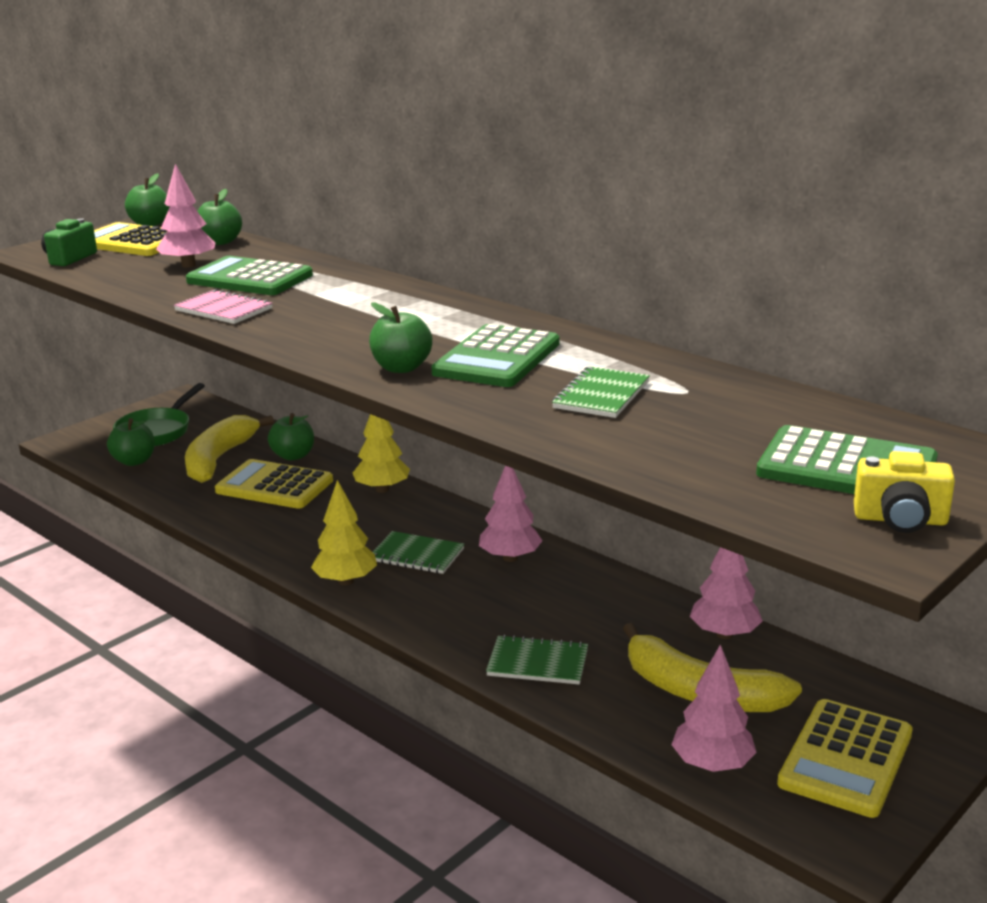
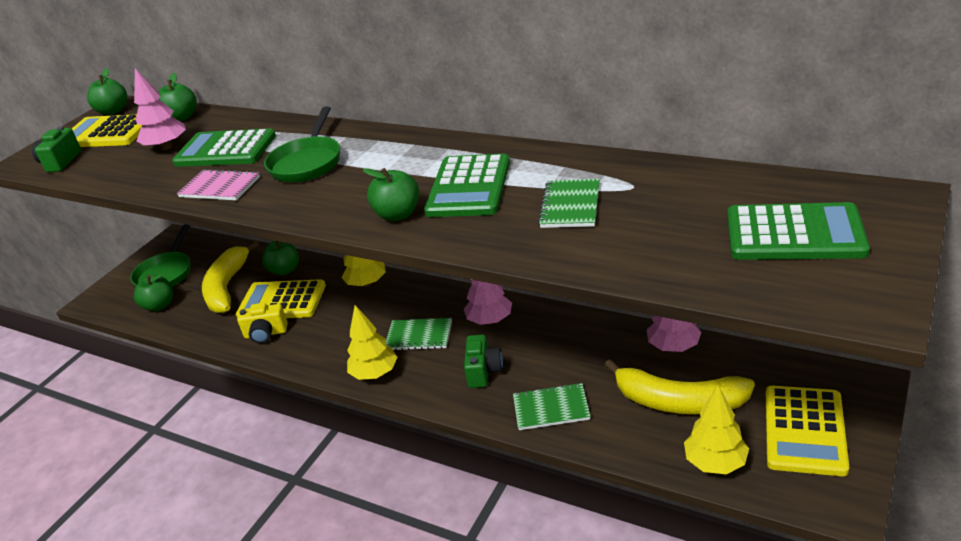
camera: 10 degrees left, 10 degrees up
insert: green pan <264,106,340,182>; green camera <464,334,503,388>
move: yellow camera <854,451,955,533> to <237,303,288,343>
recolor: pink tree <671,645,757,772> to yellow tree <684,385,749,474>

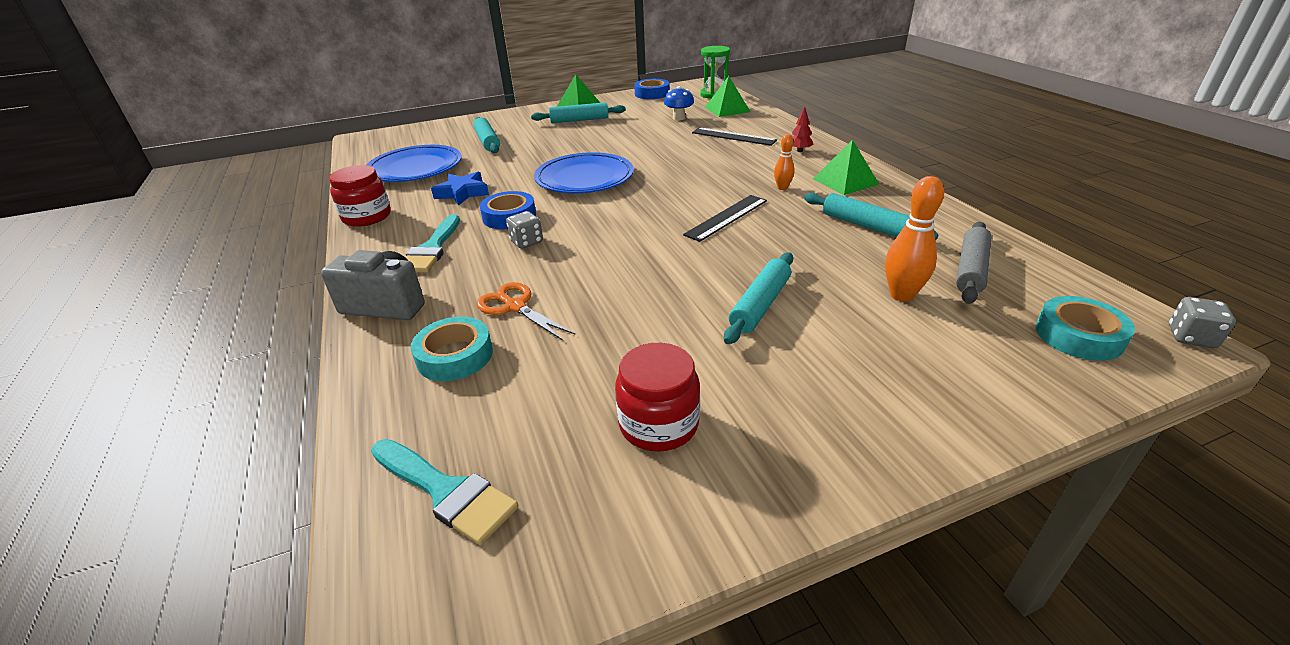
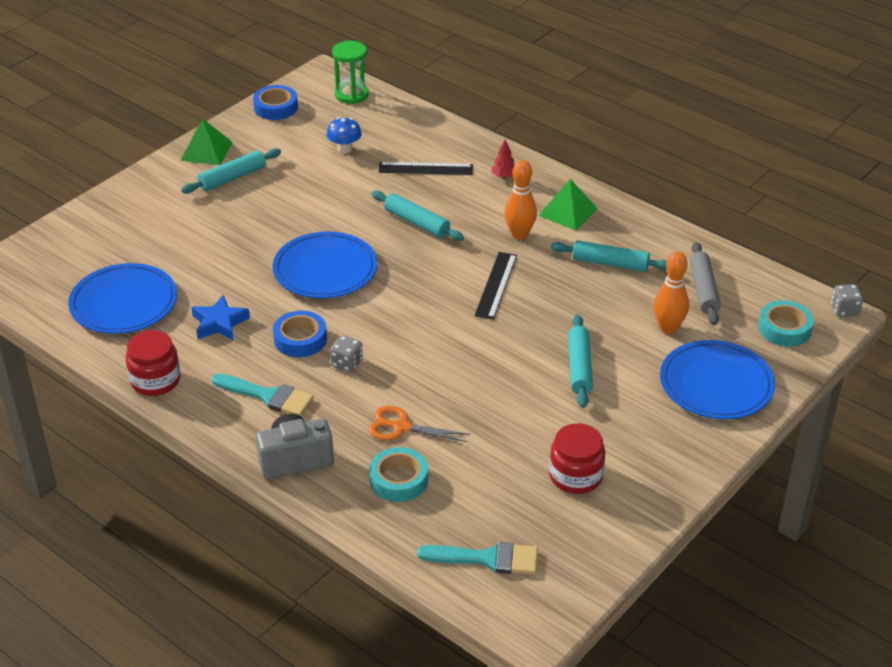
camera: 30 degrees left, 5 degrees up
delete: green pyramid <705,76,750,117>
insert: blue plate <660,340,775,419>
move: turquoise rolling pin <473,117,500,153> to <371,190,464,241>
rotate: turquoise brush <405,214,460,273> = <211,373,314,416> 45 degrees counterclockwise
resize: orange bowling pin <774,134,795,190> = <504,160,537,240> x1.69

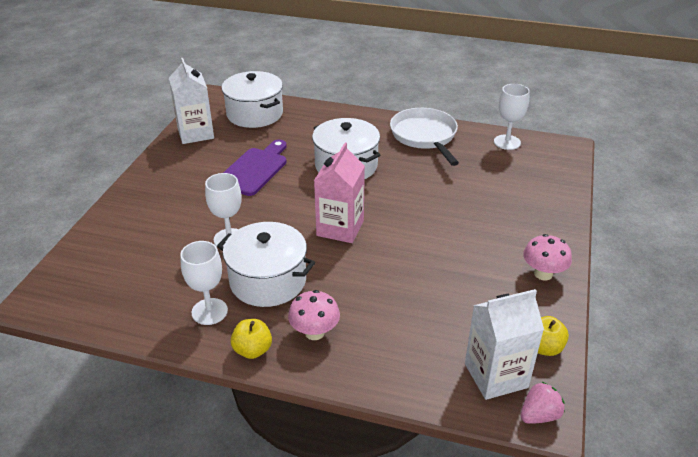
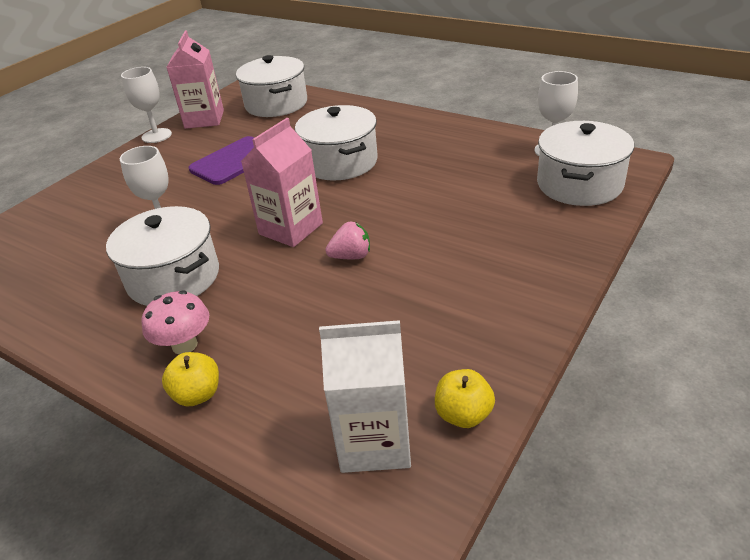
camera: 20 degrees right, 0 degrees up
delete: white pan <390,108,459,166>; pink mushroom <523,234,572,281>
insert: white pot <537,121,634,206>
move: white goblet <180,241,228,325> to <121,67,172,143>; yellow apple <231,319,272,359> to <162,352,219,406>; pink strawberry <521,382,564,424> to <325,222,370,259>
recolor: white carton <169,58,214,144> to pink carton <167,30,224,129>

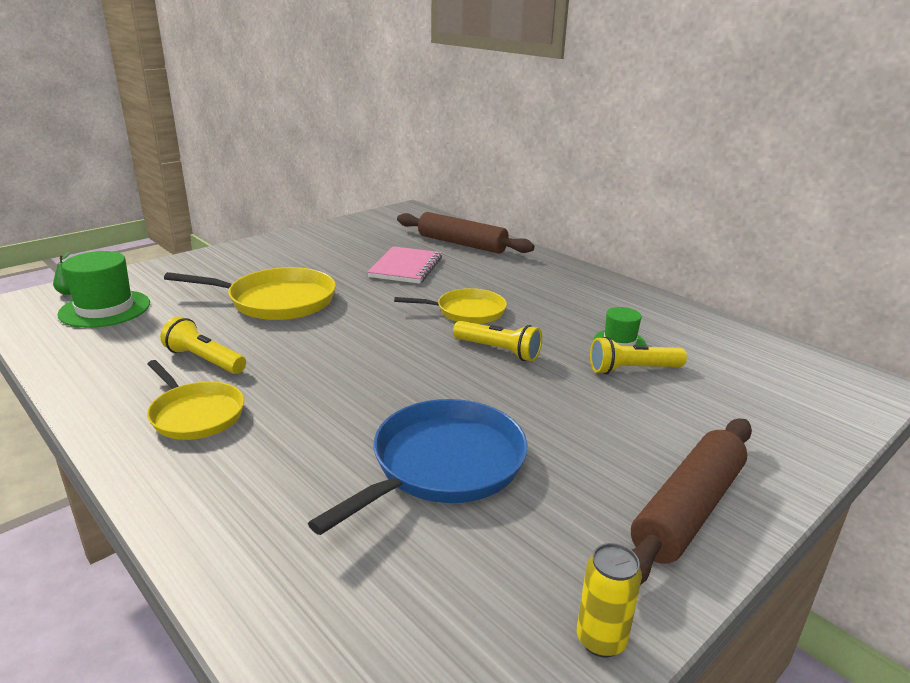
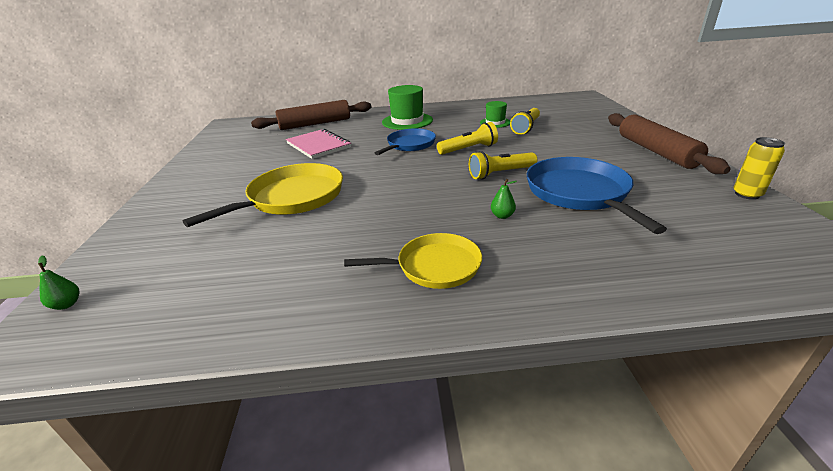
camera: 50 degrees left, 5 degrees up
insert: green pear <491,179,517,219>
move: green hat <58,251,150,328> to <382,85,433,130>; yellow flashlight <160,316,246,374> to <469,151,537,180>
recolor: yellow pan <394,288,507,324> to blue pan <375,129,436,155>

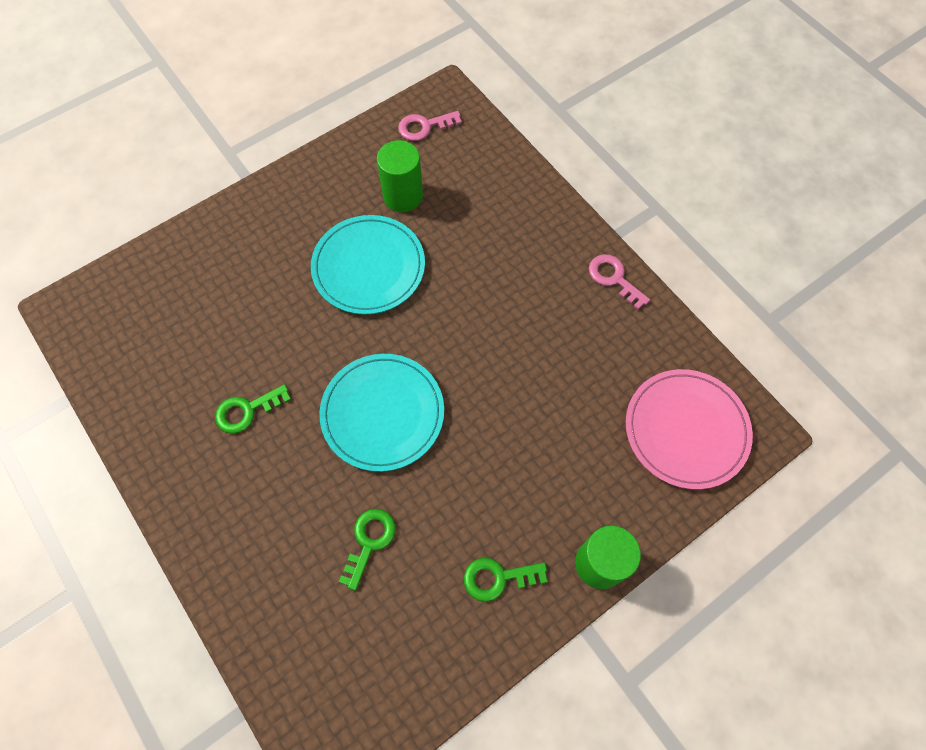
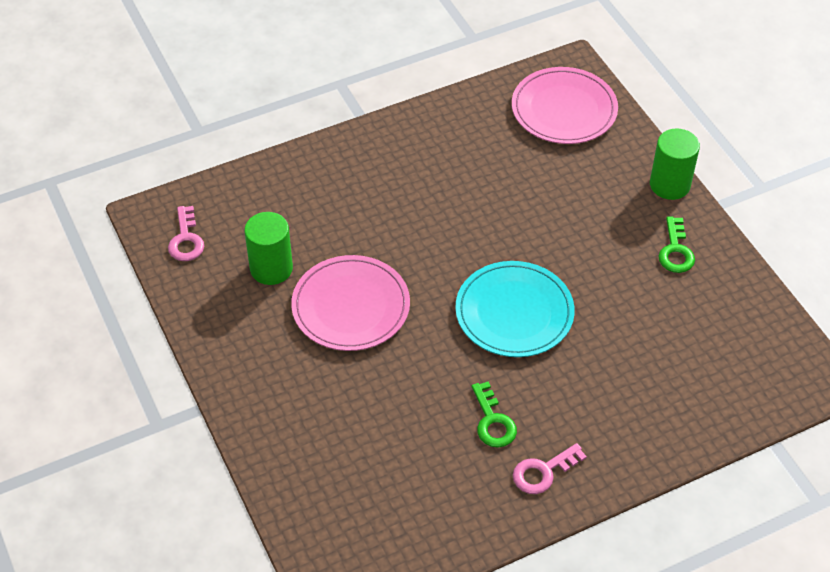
camera: 80 degrees left, 15 degrees down
delete: green key <339,509,396,591>
move: pink key <589,254,650,310> to <513,443,587,494>
recolor: turquoise plate <311,215,425,315> to pink plate <291,255,410,351>

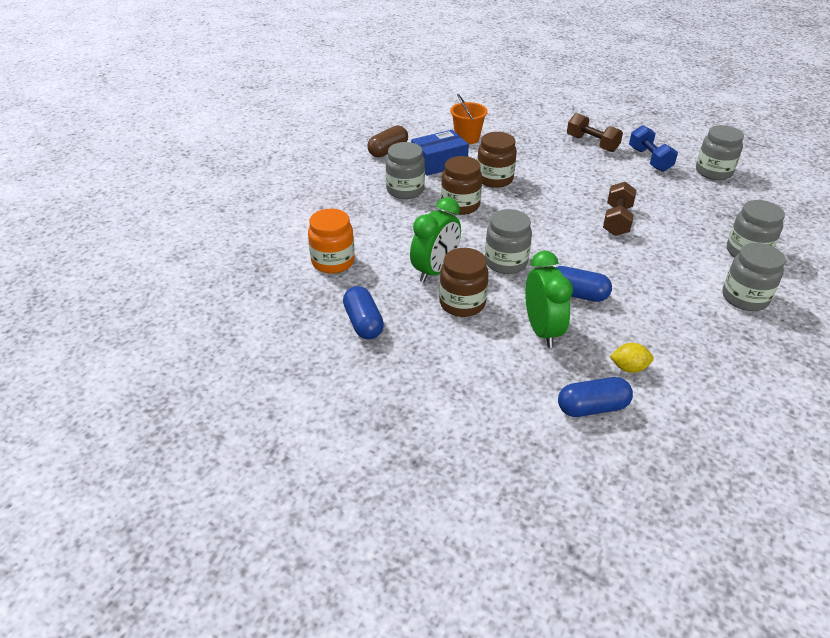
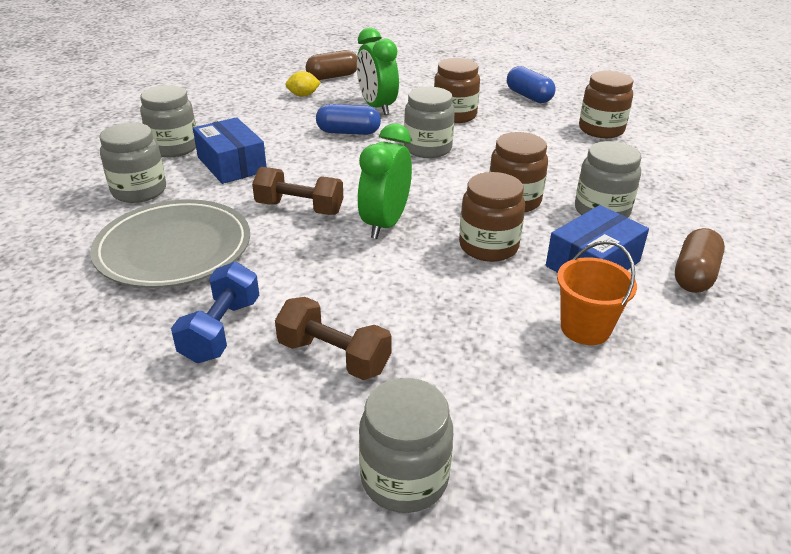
camera: 165 degrees right, 5 degrees down
insert: blue box <193,117,267,184>; grey plate <90,199,250,288>
move: grey jar <696,125,744,180> to <359,378,453,513>; green clock <410,197,461,283> to <358,123,412,239>
recolor: orange jar <308,209,355,274> to brown jar <579,71,633,138>; blue capsule <558,377,633,417> to brown capsule <306,50,357,80>
rotate: blue dumbbell <629,125,678,172> = <171,262,259,363> 45 degrees clockwise; brown dumbbell <603,182,636,236> = <252,167,343,215> 75 degrees counterclockwise

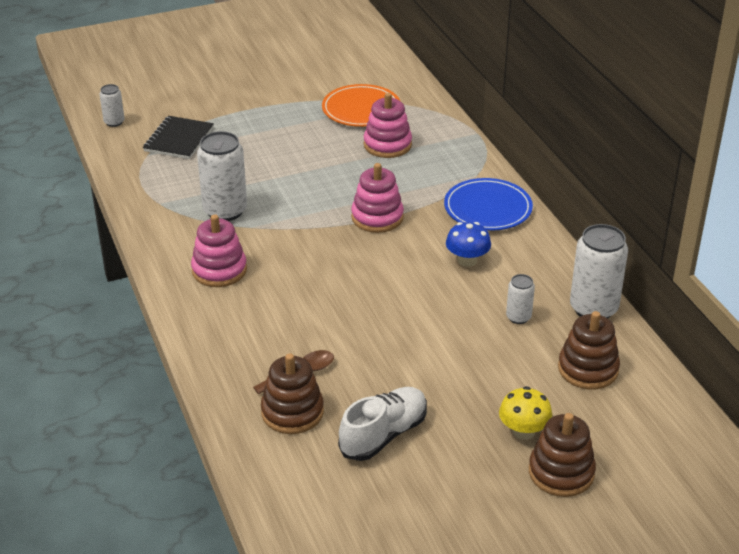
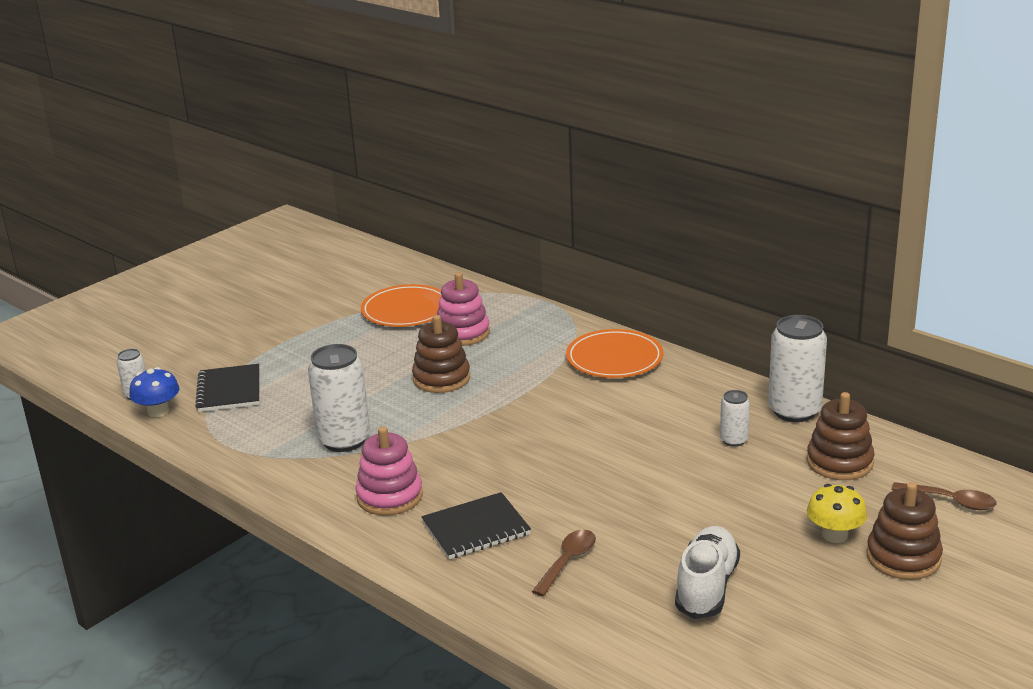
camera: 25 degrees left, 10 degrees down
delete: pink stacking toy <351,163,404,233>
insert: brown spoon <891,482,997,510>; black notebook <421,492,531,559>
move: blue mushroom <446,222,491,267> to <129,367,180,417>; brown stacking toy <261,353,324,434> to <412,315,470,393>
recolor: blue plate <444,178,533,231> to orange plate <566,329,664,378>

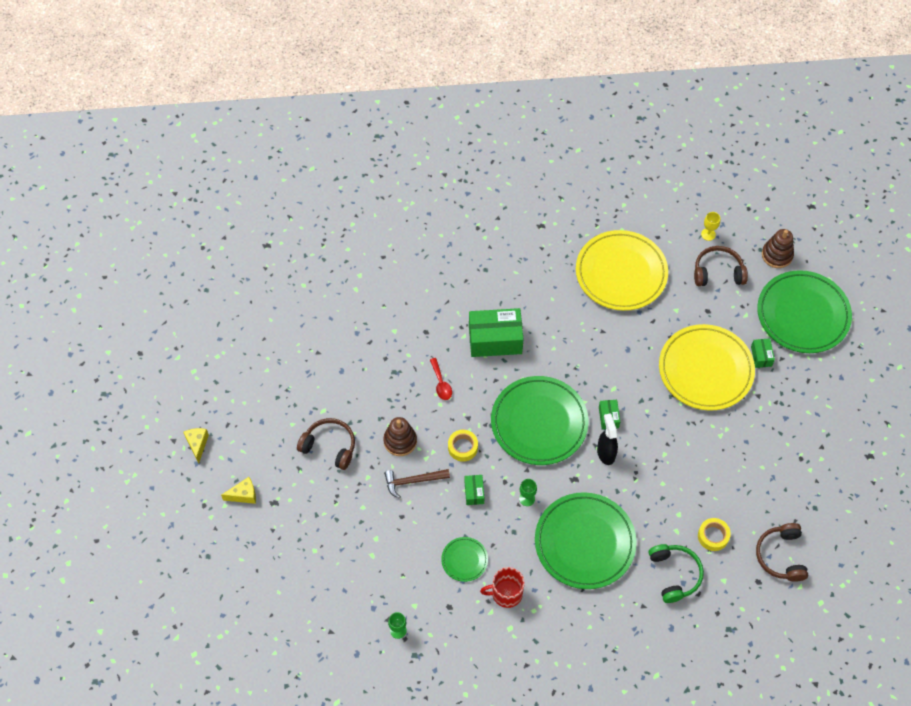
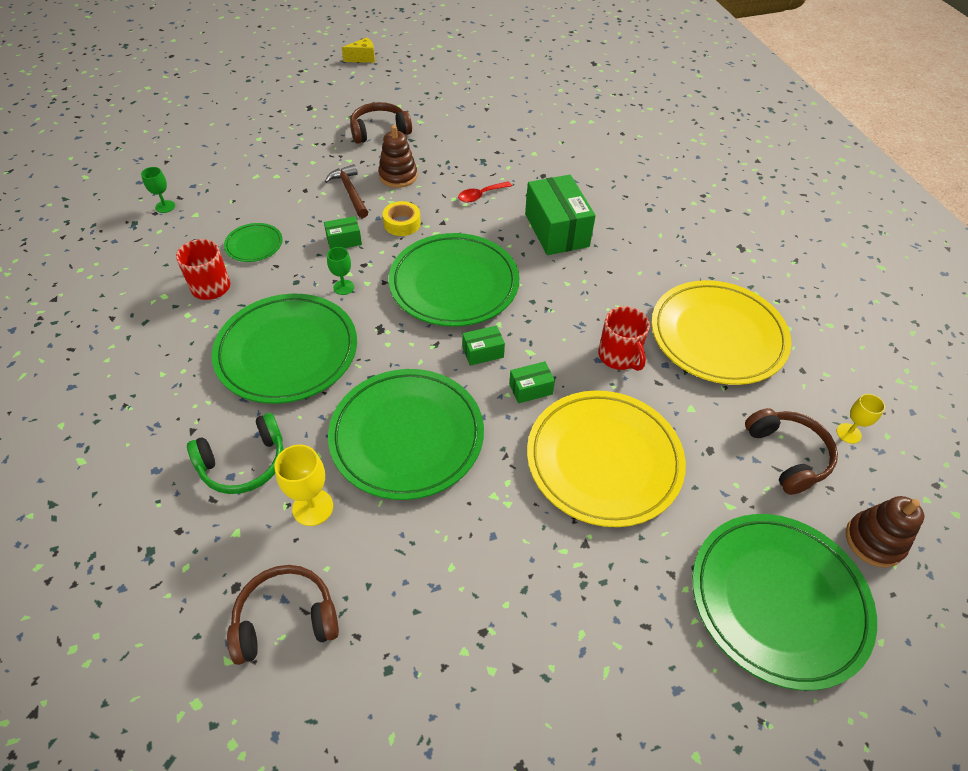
camera: 75 degrees right, 10 degrees down
delete: black spray bottle <597,413,618,465>; yellow cheese <221,477,256,504>
insert: red mug <598,306,650,371>; green plate <328,369,484,500>
move: green box <751,338,775,368> to <509,361,555,404>
replace: yellow tape <698,518,731,551> to yellow goblet <274,445,333,526>
rotate: brown headphones <297,418,355,470> = <350,102,412,144> 120 degrees counterclockwise

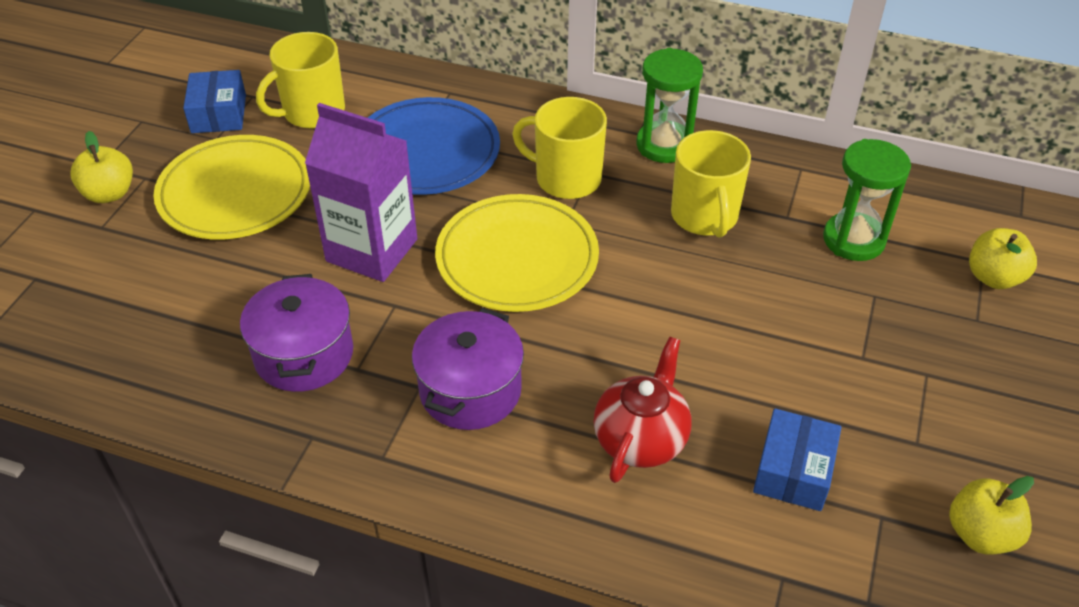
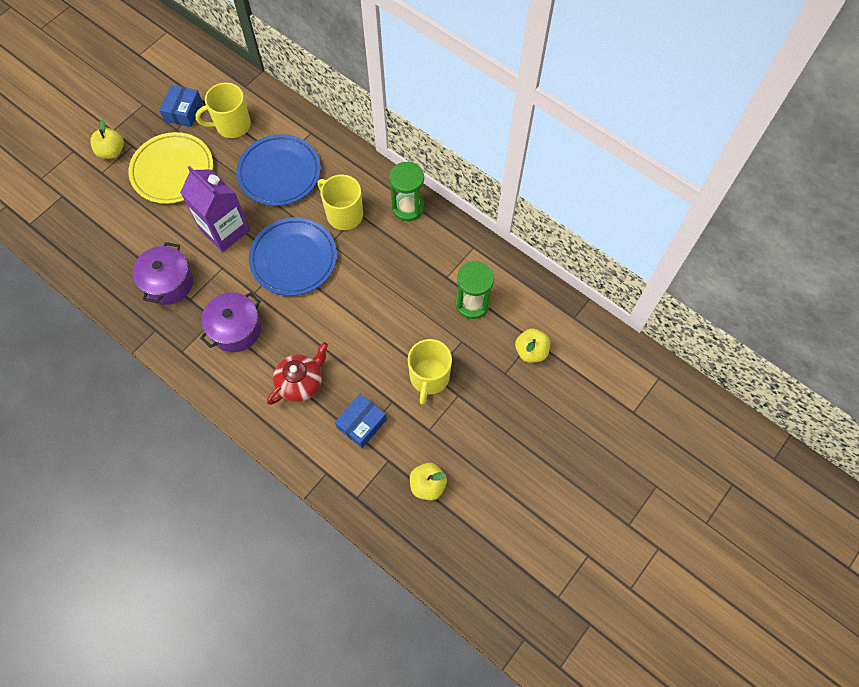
camera: 20 degrees right, 20 degrees up
move: yellow mug <671,130,751,238> to <408,339,452,404>
recolor: yellow plate <435,194,599,312> to blue plate <249,217,337,296>

